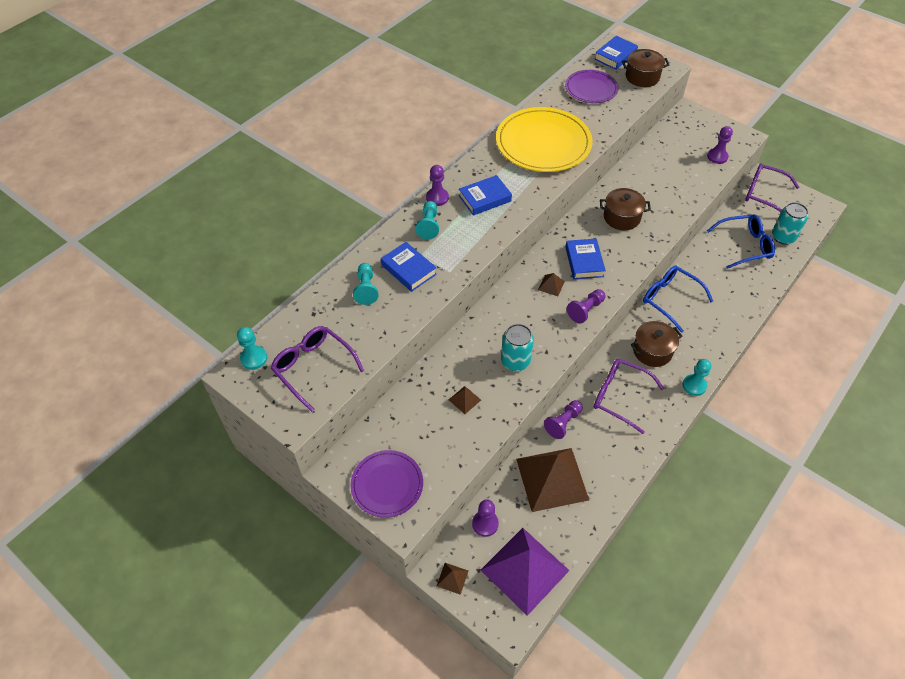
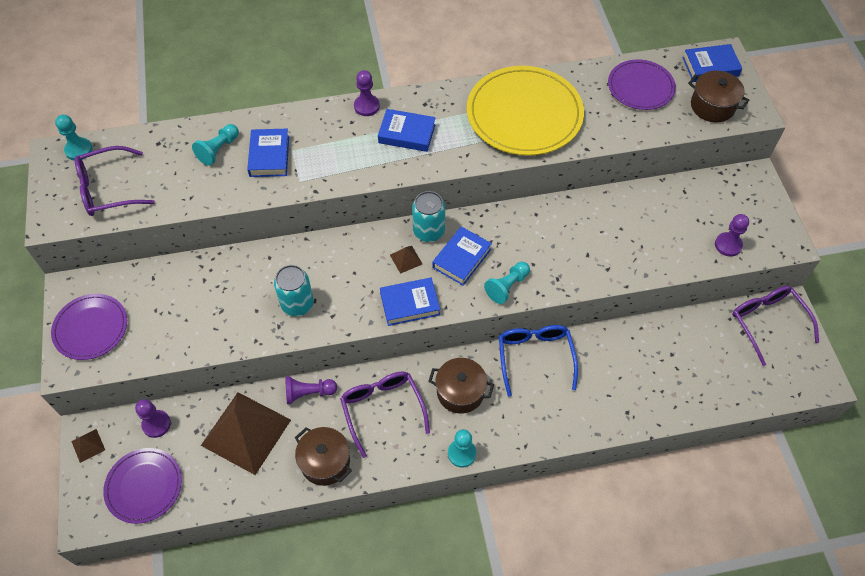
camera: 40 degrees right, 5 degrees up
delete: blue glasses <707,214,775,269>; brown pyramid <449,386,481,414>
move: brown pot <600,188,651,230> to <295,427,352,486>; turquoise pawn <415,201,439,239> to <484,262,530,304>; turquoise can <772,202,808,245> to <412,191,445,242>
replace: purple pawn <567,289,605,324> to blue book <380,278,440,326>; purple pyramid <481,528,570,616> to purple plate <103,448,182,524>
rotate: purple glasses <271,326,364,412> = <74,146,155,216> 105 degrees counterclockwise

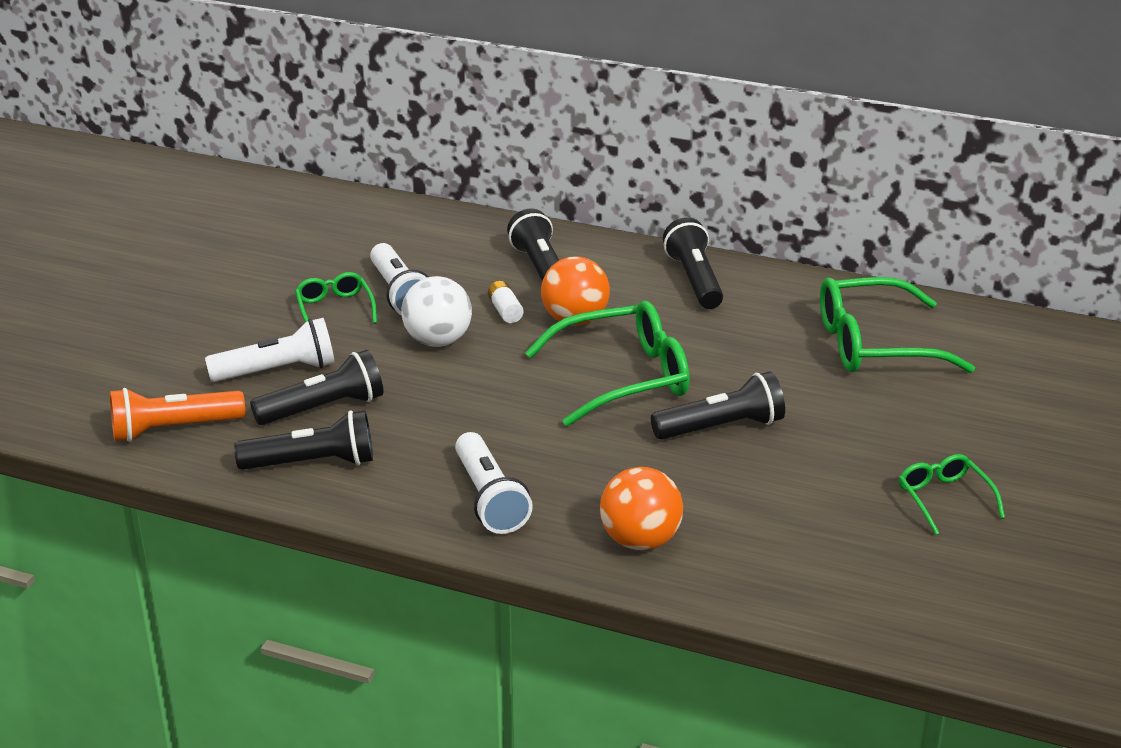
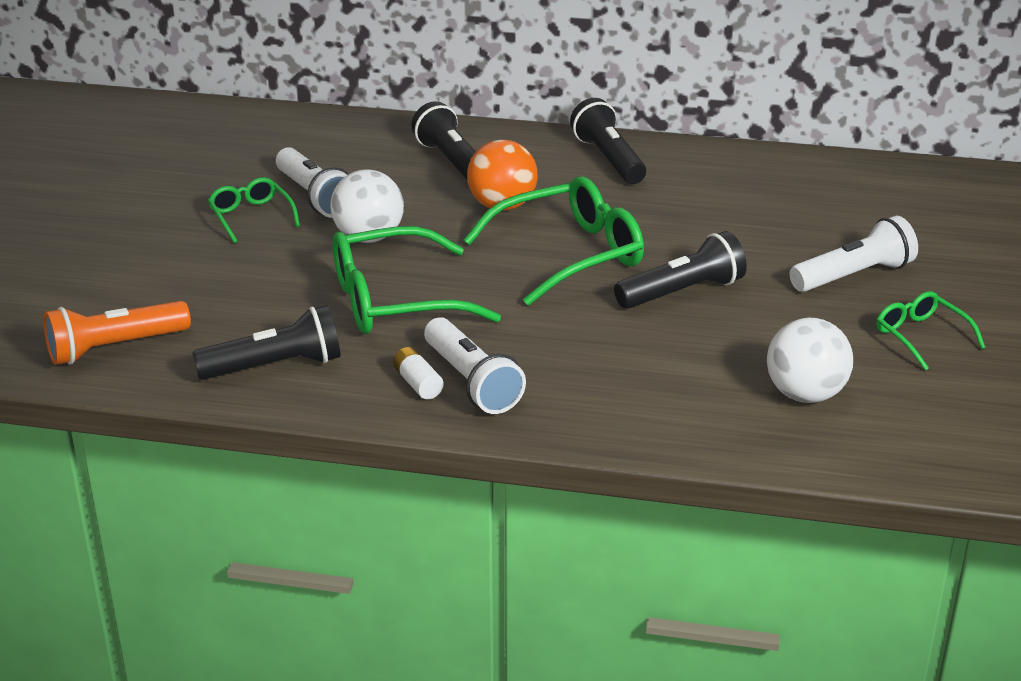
camera: 10 degrees left, 0 degrees up
delete: black flashlight <250,350,383,425>; orange ball <600,467,683,551>
insert: white ball <767,318,853,403>
move: green glasses <820,277,975,373> to <333,226,501,334>; white battery <488,281,524,323> to <393,347,444,399>; white flashlight <205,318,335,382> to <790,216,918,292>

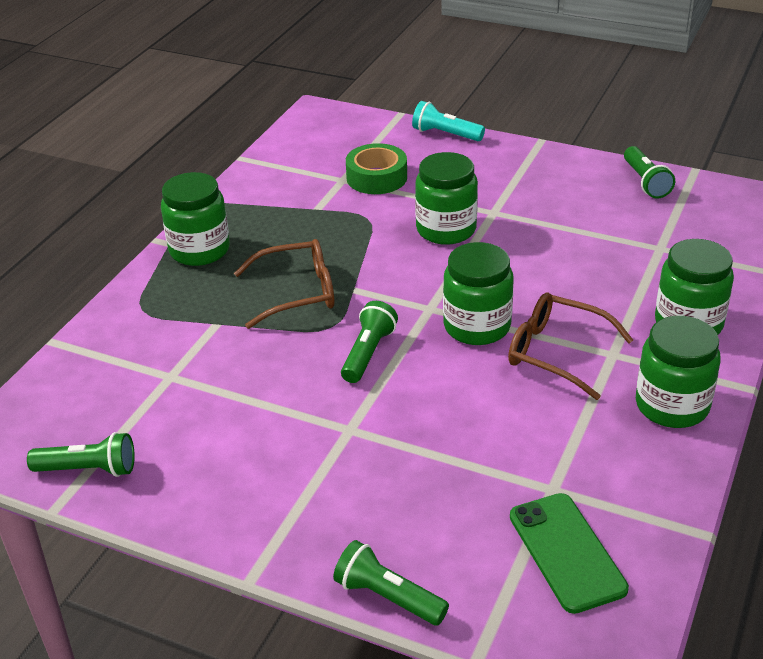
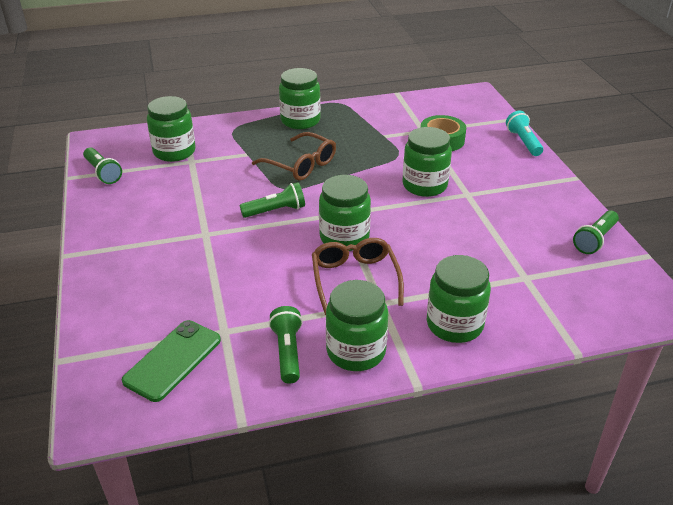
camera: 50 degrees right, 0 degrees up
insert: green jar <147,96,196,162>
move: green flashlight <333,540,449,625> to <269,306,303,384>

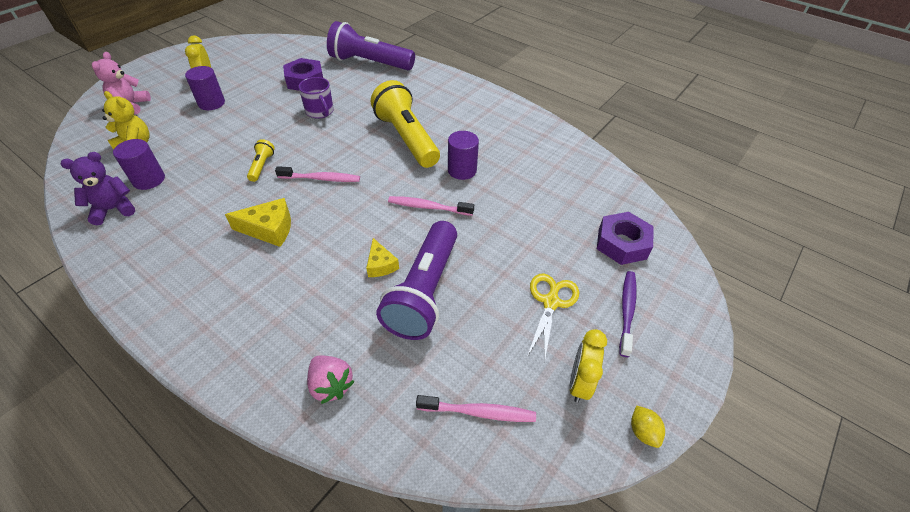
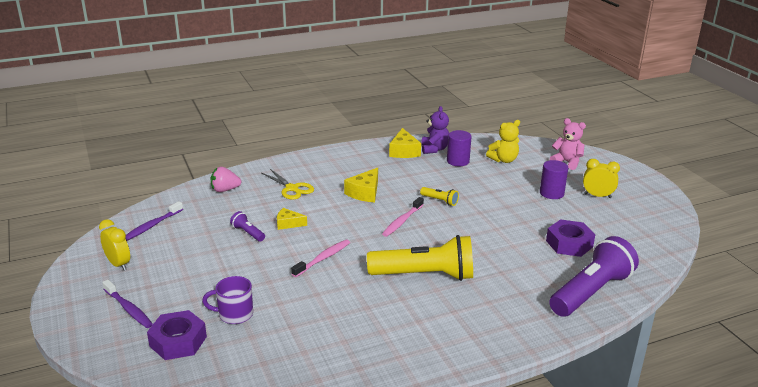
camera: 120 degrees right, 20 degrees down
delete: purple cylinder <448,131,479,180>; yellow lemon <631,405,665,448>
insert: yellow cheese <389,128,421,158>
move: purple mug <299,77,334,119> to <202,276,253,324>; yellow scissors <527,274,579,363> to <262,169,314,200>
recolor: pink toothbrush <416,395,536,422> to purple toothbrush <126,201,183,241>
resize: purple flashlight <376,221,457,340> = <230,211,265,242> x0.43

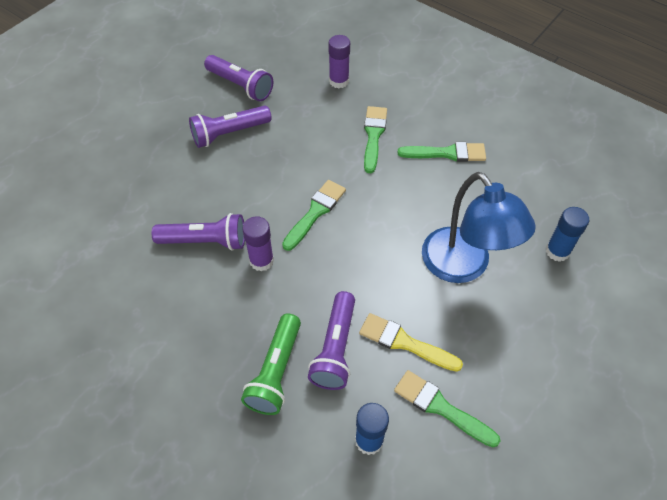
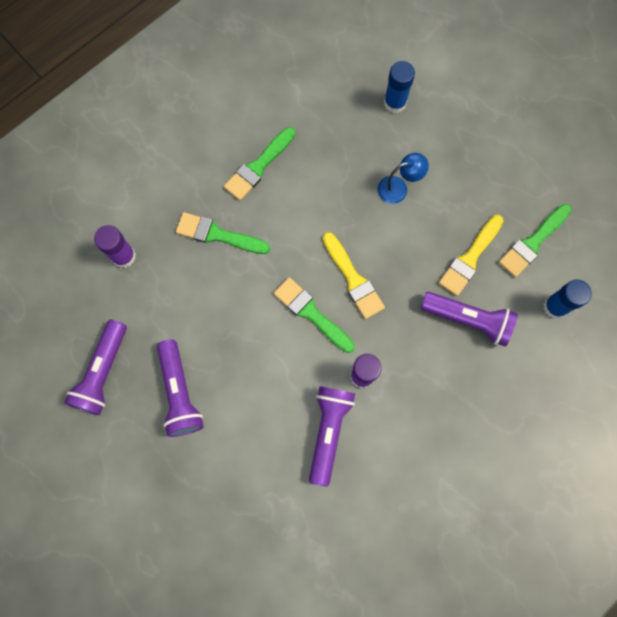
camera: 80 degrees left, 20 degrees up
delete: green flashlight <241,313,301,415>
insert: yellow brush <323,232,385,319>
rotate: purple flashlight <204,55,273,101> = <64,320,127,416> 150 degrees clockwise; green brush <398,142,486,162> = <224,127,295,200> 150 degrees counterclockwise
resize: blue lamp <422,172,536,283> = <377,153,429,204> x0.46

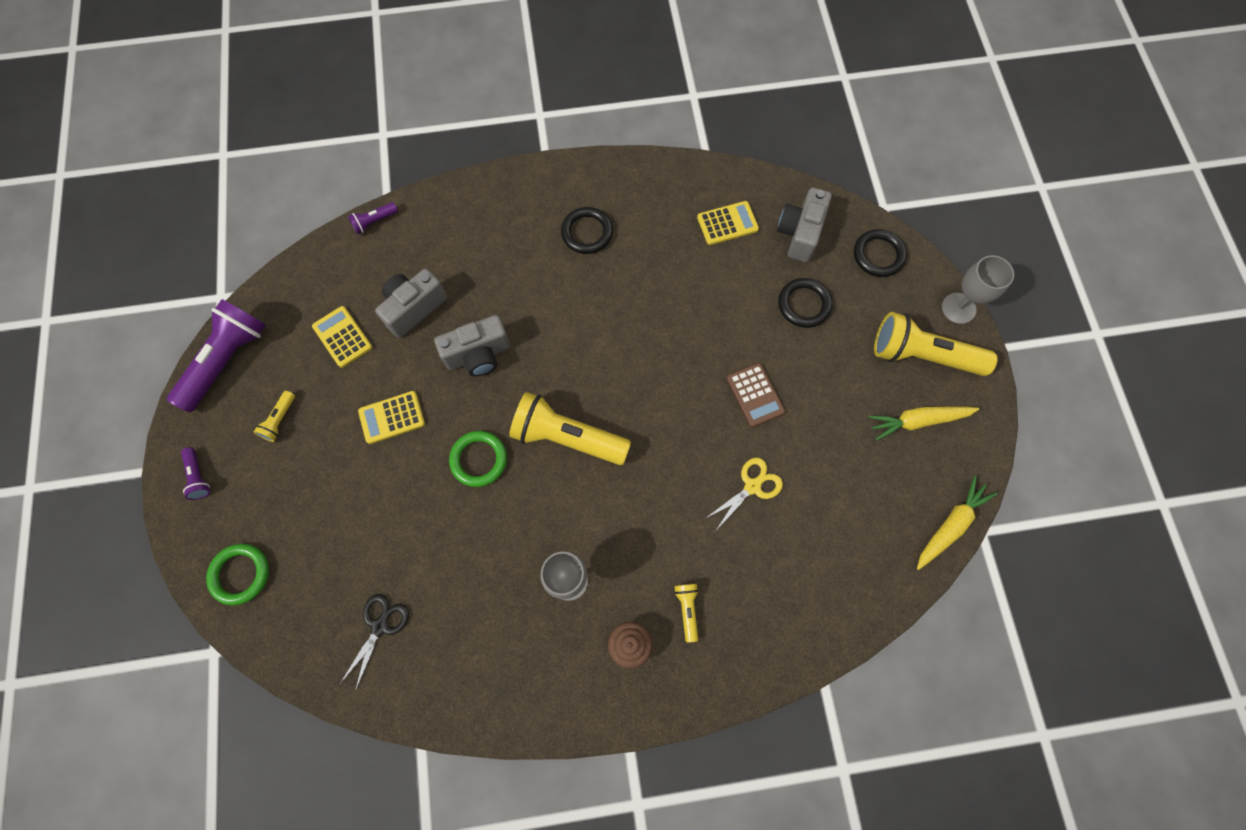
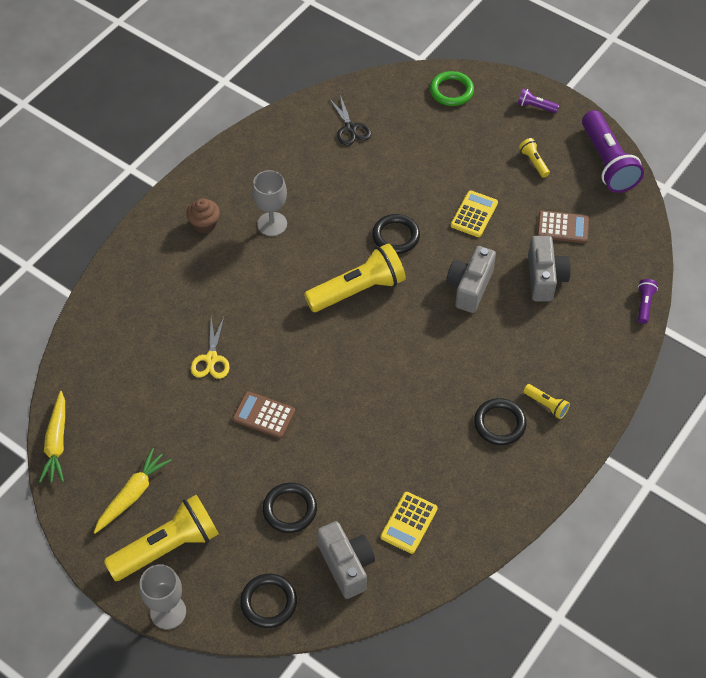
camera: 135 degrees right, 15 degrees down
move: yellow flashlight <674,584,699,642> to <523,384,570,419>
recolor: yellow calculator <312,306,372,368> to brown calculator <537,210,589,243>; green ring <449,431,507,487> to black ring <372,214,420,254>

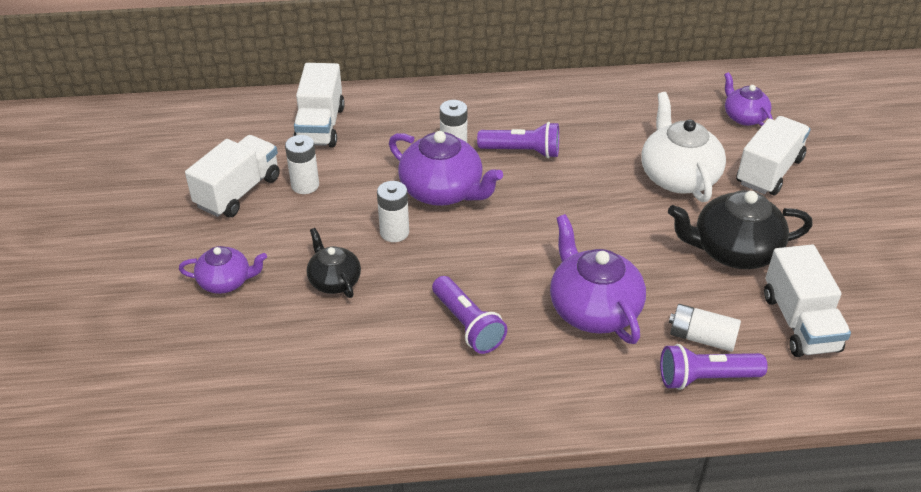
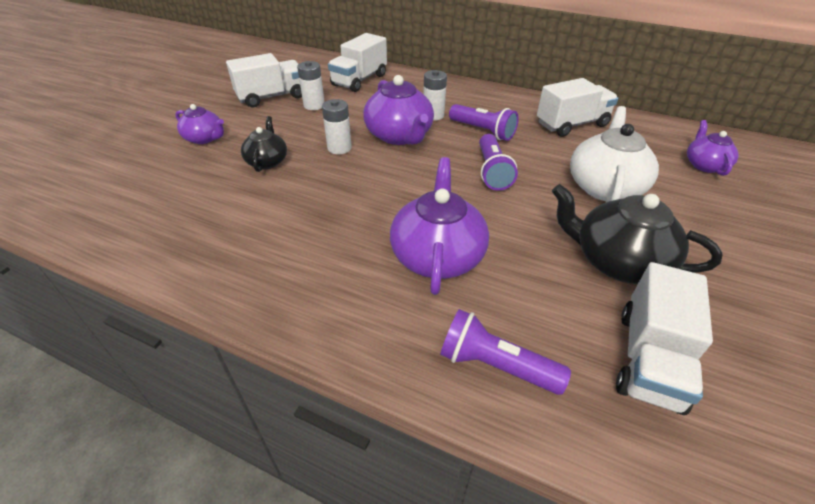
camera: 30 degrees right, 0 degrees up
delete: white battery <669,304,741,352>
move: white truck <736,116,811,195> to <537,78,618,137>; purple flashlight <432,276,507,354> to <479,134,518,191>

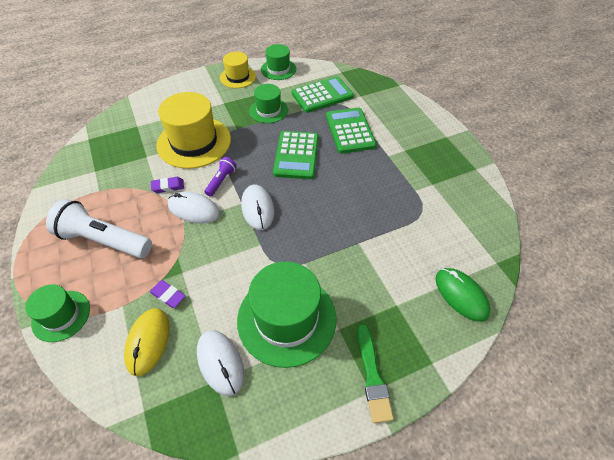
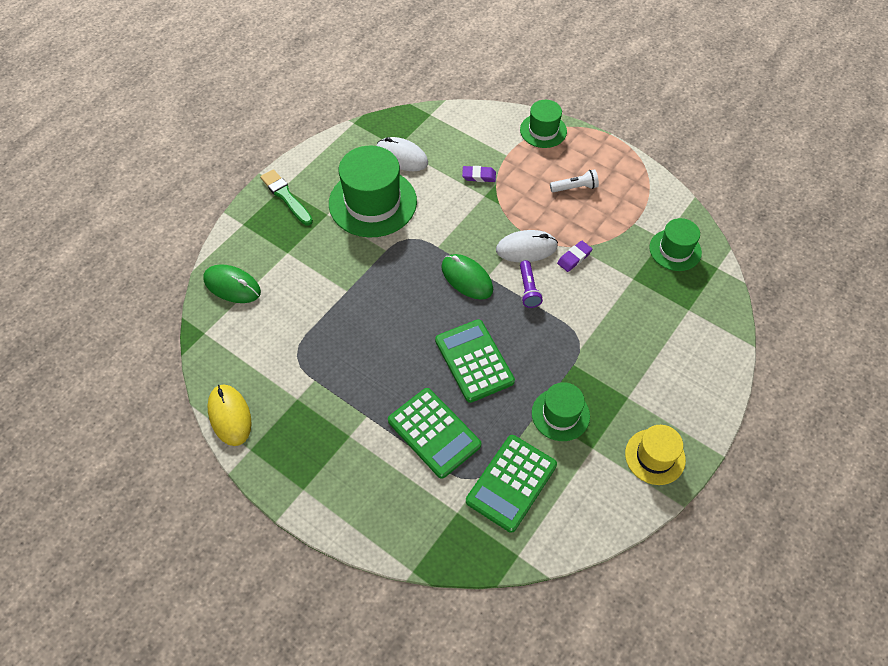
camera: 150 degrees right, 5 degrees up
delete: yellow hat <156,92,231,169>
move: green hat <261,44,296,80> to <649,218,702,271>; yellow mouse <124,308,169,376> to <207,384,252,446>
recolor: white mouse <241,185,274,230> to green mouse <441,254,493,300>
resize: white flashlight <46,199,152,258> = <550,169,599,192> x0.49

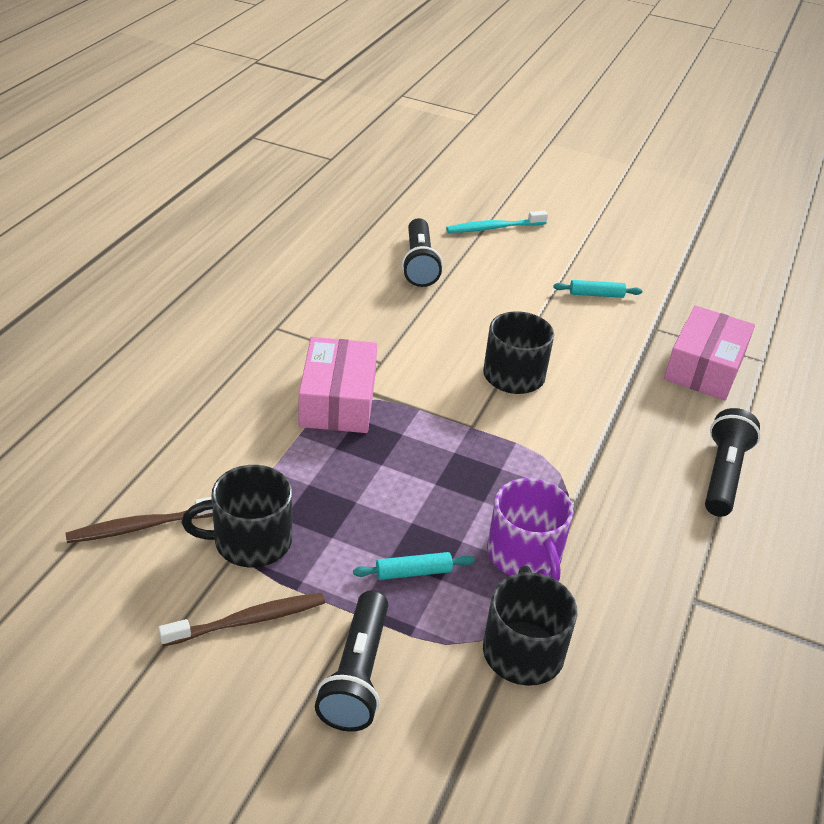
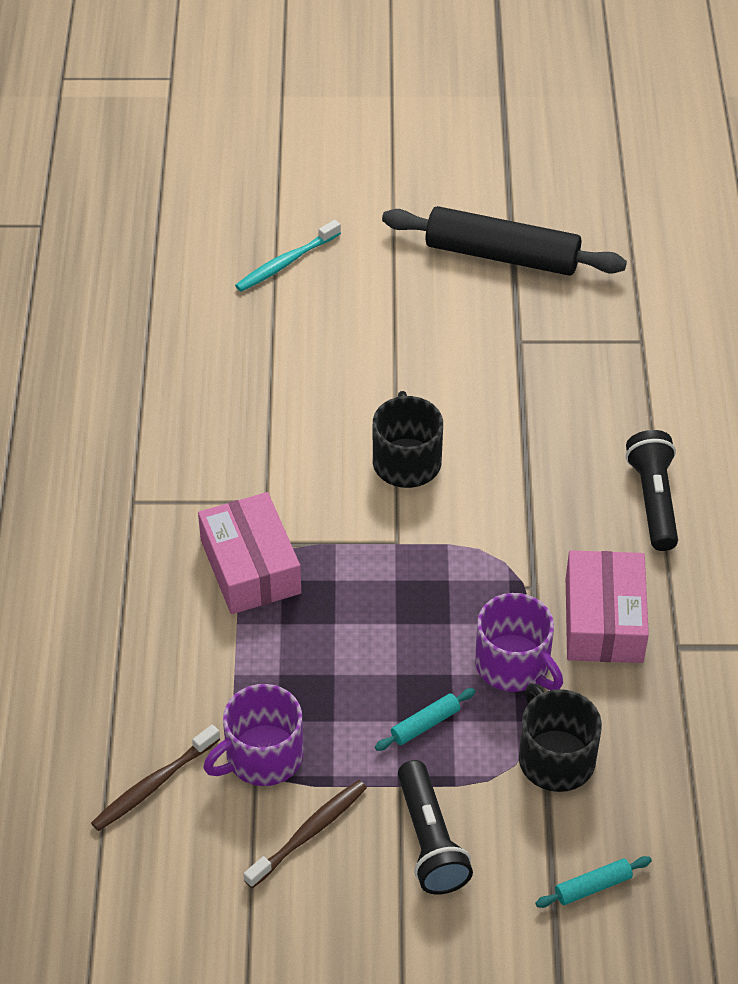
camera: 20 degrees left, 10 degrees up
delete: black flashlight <402,218,443,287>
insert: black rolling pin <382,206,627,276>
move: turquoise rolling pin <553,280,642,298> to <536,856,652,908>; pink box <664,305,755,400> to <566,550,649,663>
recolor: black mug <182,465,292,567> to purple mug <204,684,304,786>

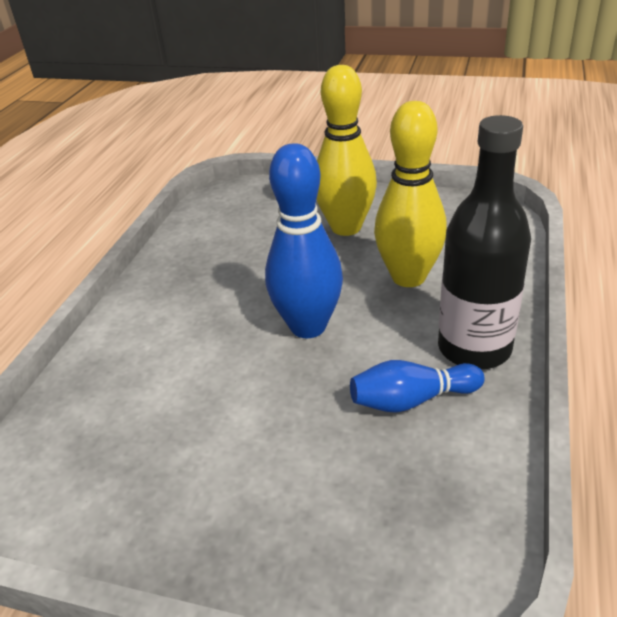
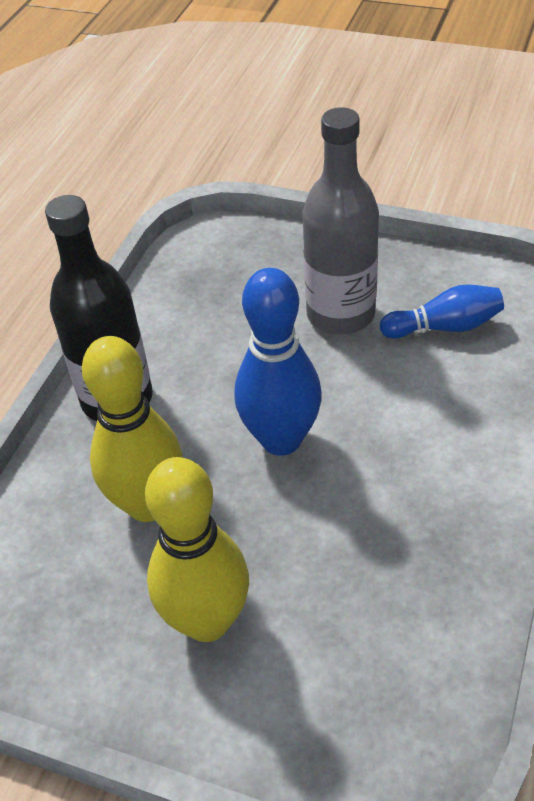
camera: 175 degrees left, 10 degrees up
insert: grey bottle <303,107,379,335>
move: blue bowling pin <350,360,485,413> to <380,284,504,339>

